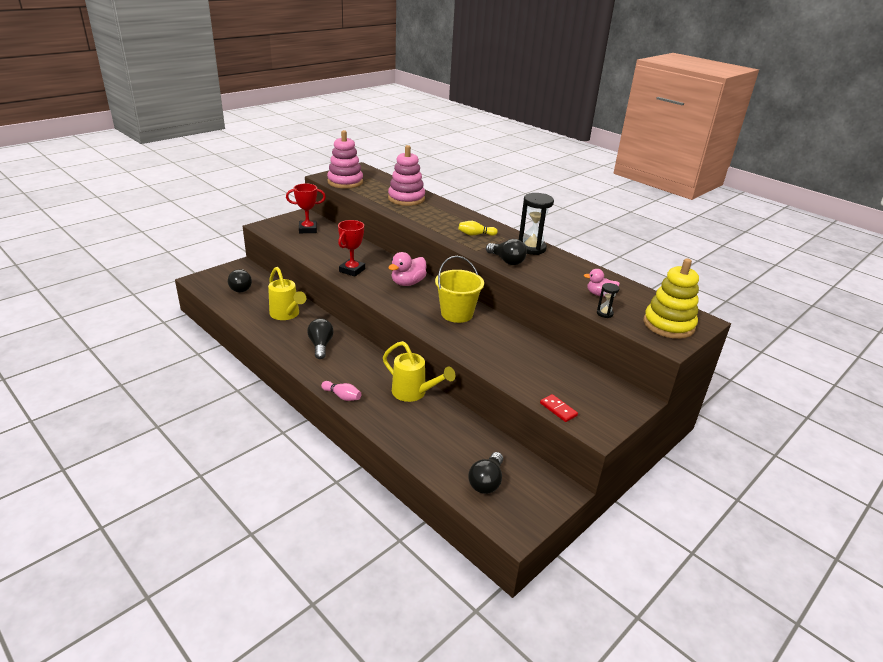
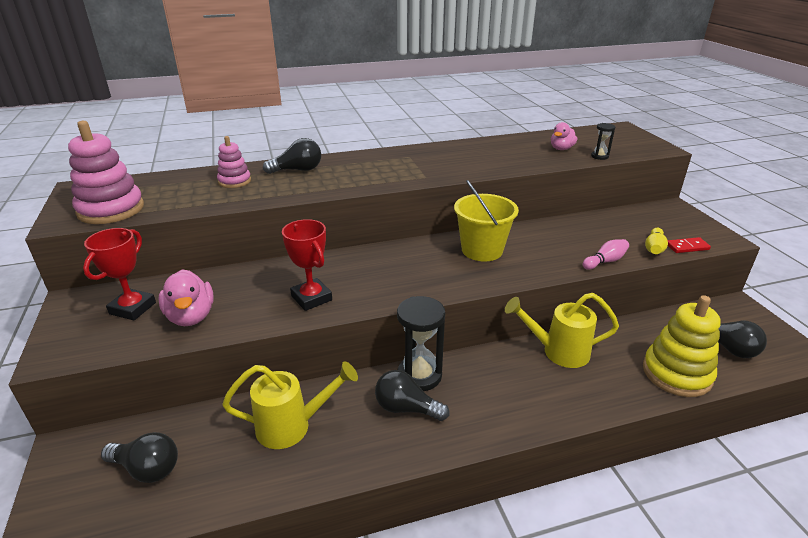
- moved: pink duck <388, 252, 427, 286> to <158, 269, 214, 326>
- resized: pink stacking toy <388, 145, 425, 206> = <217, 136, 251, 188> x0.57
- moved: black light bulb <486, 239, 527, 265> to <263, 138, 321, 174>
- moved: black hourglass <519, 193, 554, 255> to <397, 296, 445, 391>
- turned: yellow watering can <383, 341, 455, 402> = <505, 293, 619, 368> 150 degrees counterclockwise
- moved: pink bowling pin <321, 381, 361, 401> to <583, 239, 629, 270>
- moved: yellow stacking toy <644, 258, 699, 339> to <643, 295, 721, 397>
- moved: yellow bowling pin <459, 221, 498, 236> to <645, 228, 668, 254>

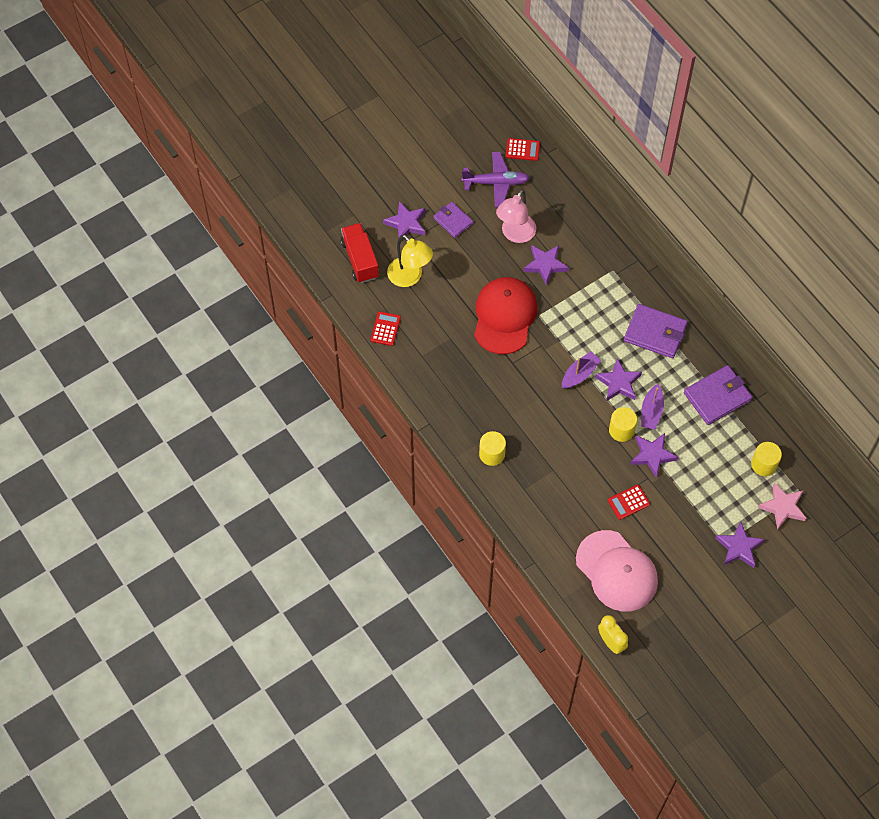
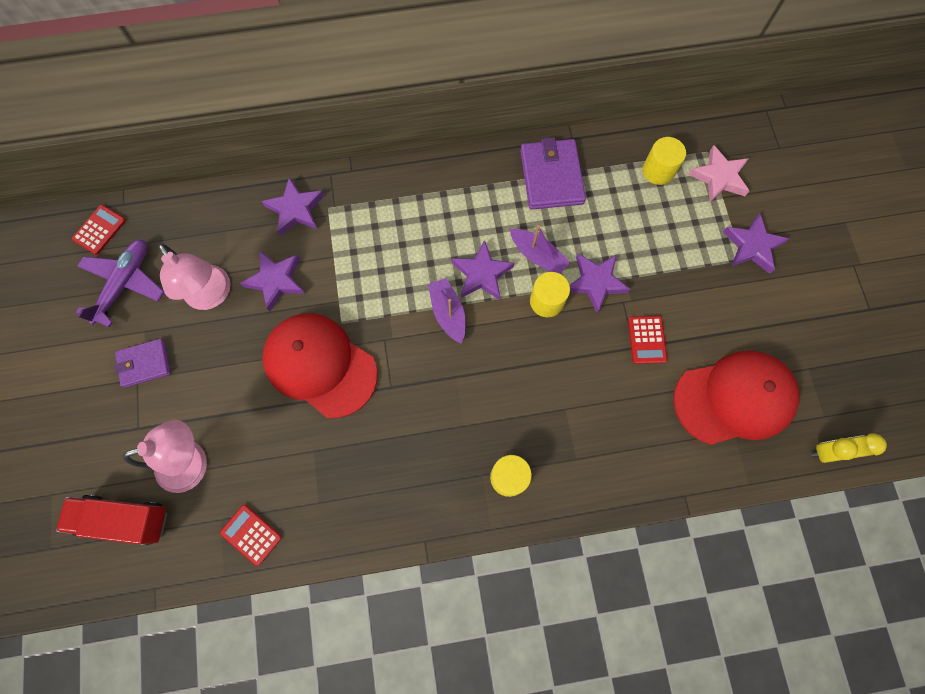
- recoloured: yellow lamp <387, 235, 433, 287> to pink lamp <123, 420, 207, 493>
- moved: purple star <383, 201, 425, 237> to <262, 177, 324, 236>
- recoloured: pink cap <576, 530, 658, 612> to red cap <673, 351, 800, 445>
- removed: purple wallet <624, 304, 688, 358>

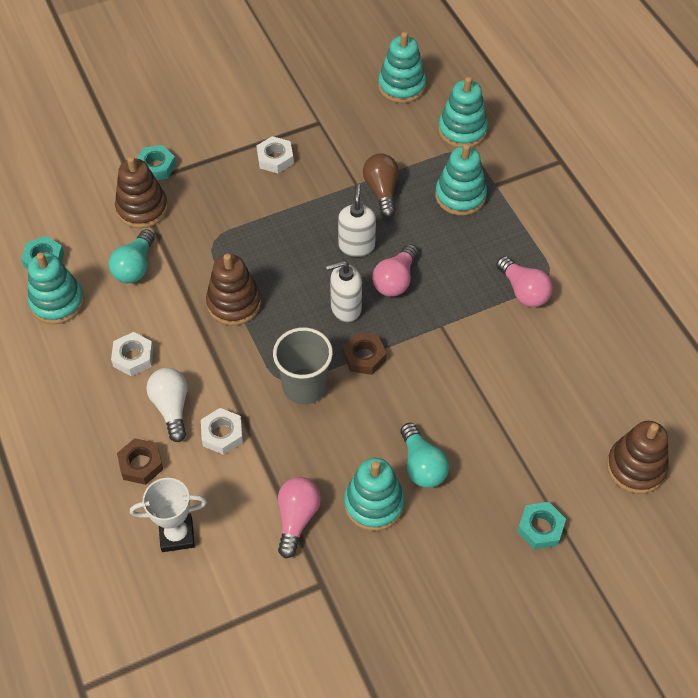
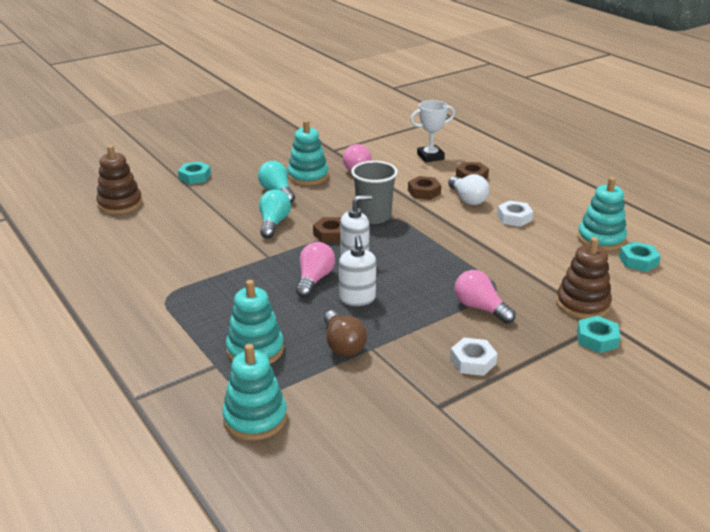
- moved: turquoise light bulb <109, 229, 155, 283> to <259, 189, 291, 239>
- recoloured: white nut <201, 408, 243, 455> to brown nut <408, 176, 441, 200>
- moved: pink light bulb <496, 256, 553, 307> to <455, 270, 516, 324>
- removed: brown stacking toy <206, 254, 261, 326>
- removed: turquoise stacking toy <378, 32, 426, 103>

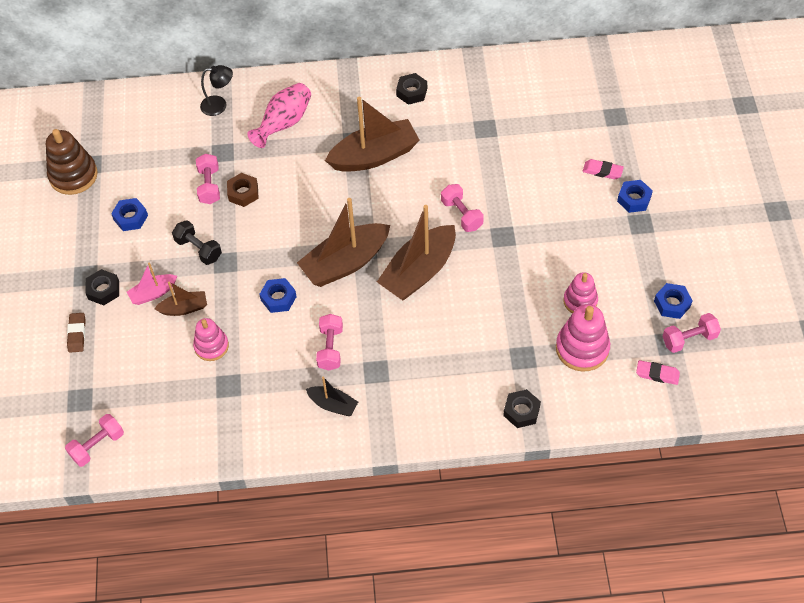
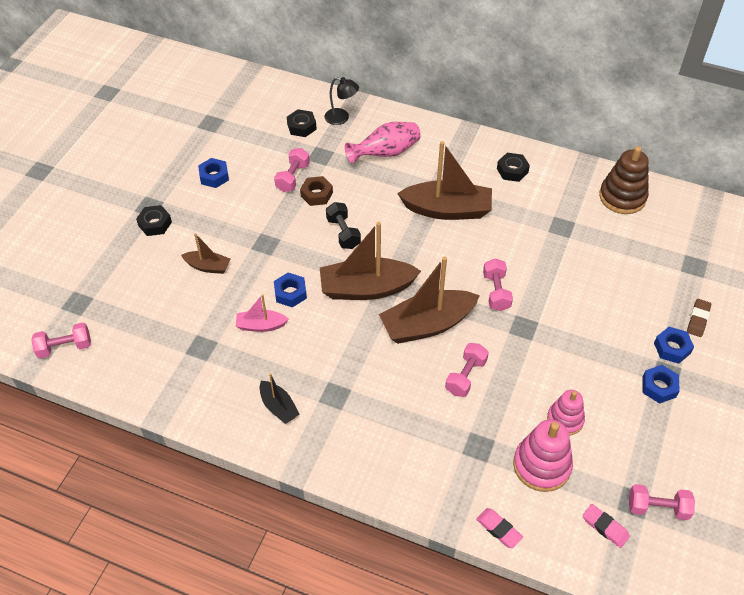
- moved: pink boat <127, 262, 177, 305> to <236, 294, 289, 332>
- moved: black nut <503, 389, 541, 428> to <287, 109, 317, 137>
- moved: black dumbbell <172, 220, 222, 265> to <326, 202, 361, 249>
- moved: pink dumbbell <316, 314, 343, 370> to <445, 343, 489, 397>
- moved: pink eraser <583, 159, 624, 179> to <476, 508, 523, 548>
- moved: brown stacking toy <46, 129, 98, 195> to <599, 146, 649, 214>
- moved: blue nut <654, 283, 693, 319> to <642, 365, 680, 404>
- moved: brown eraser <67, 313, 86, 353> to <687, 299, 711, 337>
- removed: pink stacking toy <193, 318, 229, 361>

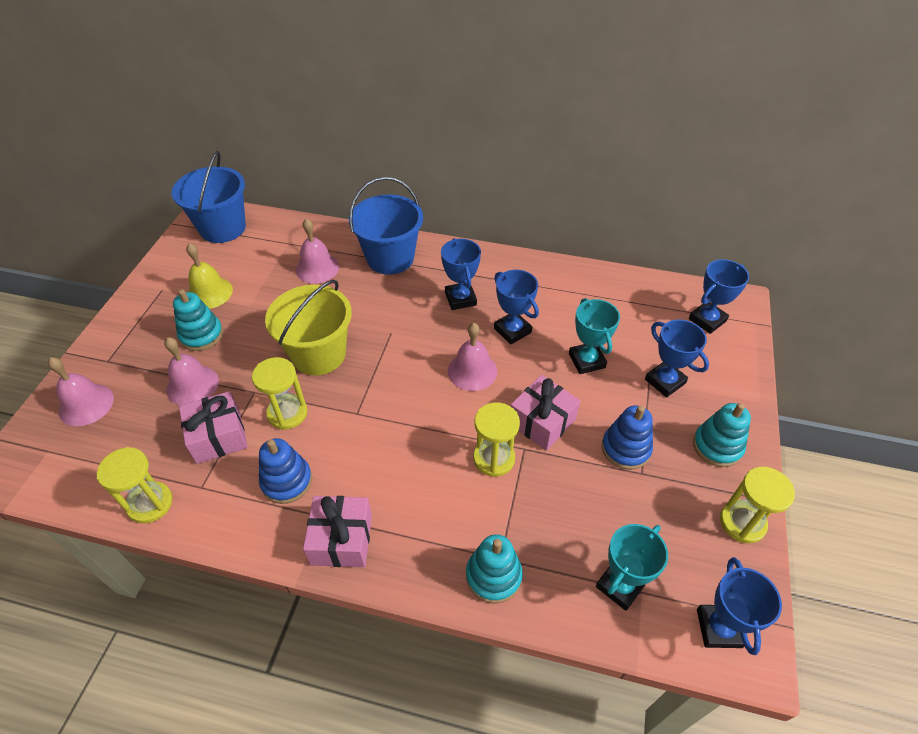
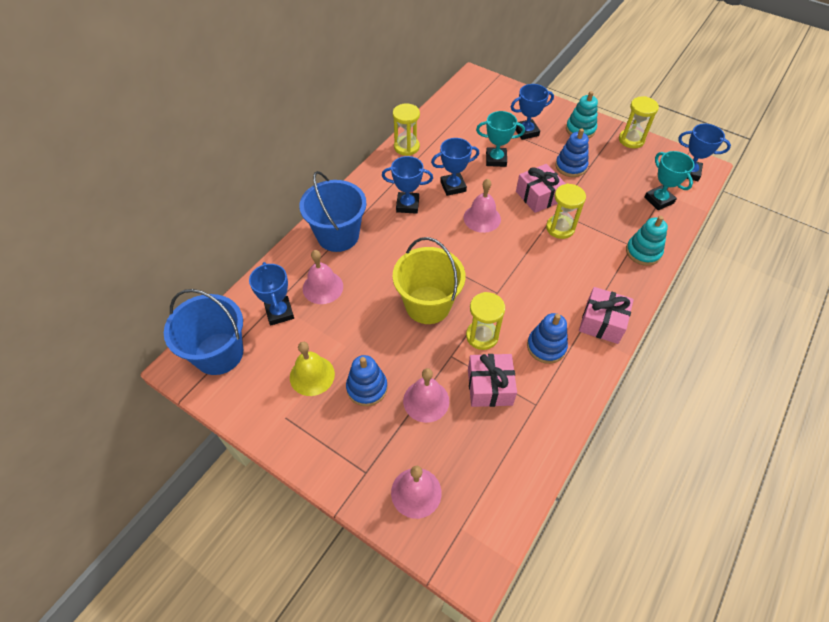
- moved: blue trophy <689, 259, 749, 334> to <249, 262, 294, 325>
- recoloured: turquoise stacking toy <173, 289, 223, 351> to blue stacking toy <346, 355, 388, 406>
- moved: yellow hourglass <97, 447, 173, 524> to <393, 103, 420, 156>

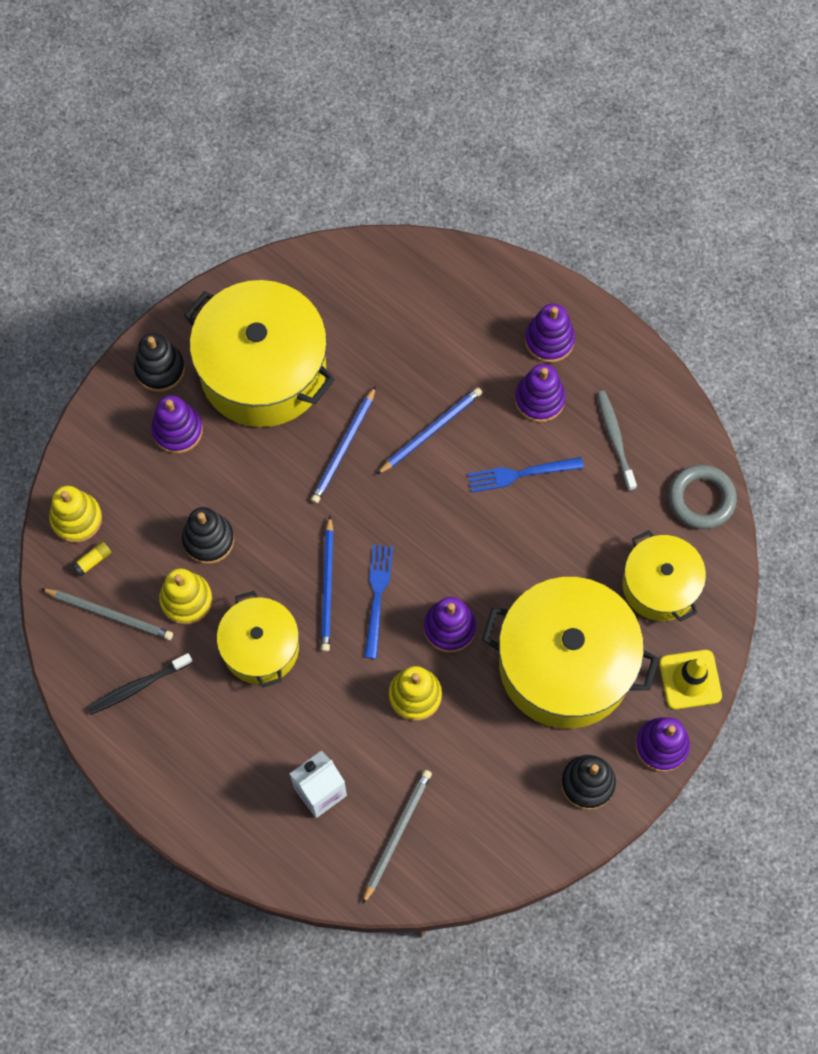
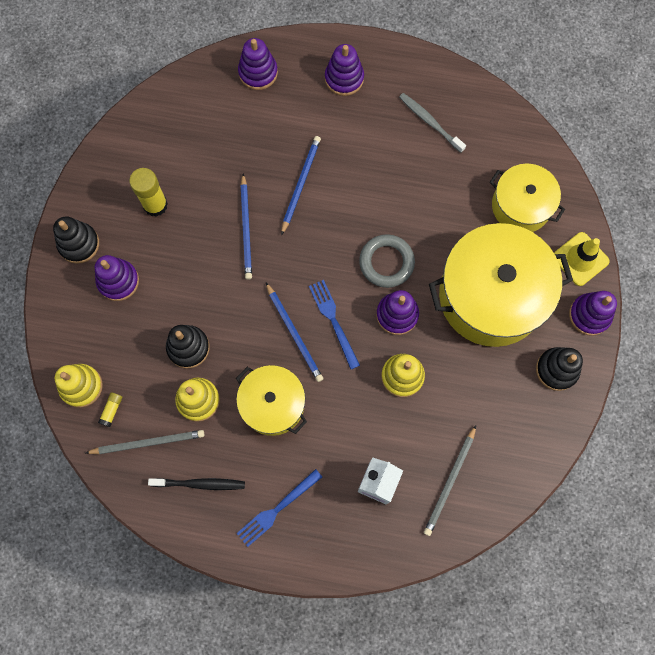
- replaced: yellow pot <184, 280, 335, 427> to yellow glue stick <129, 168, 168, 217>
- turned: black toothbrush <87, 653, 193, 715> = <148, 478, 245, 490> 120 degrees counterclockwise
- moved: blue fork <467, 457, 584, 493> to <236, 469, 322, 547>
- moved: purple stacking toy <515, 364, 566, 422> to <238, 38, 278, 90>
- moved: grey ring <669, 465, 737, 529> to <359, 234, 415, 288>
- turned: grey pencil <362, 770, 432, 905> = <424, 425, 476, 536> 150 degrees counterclockwise

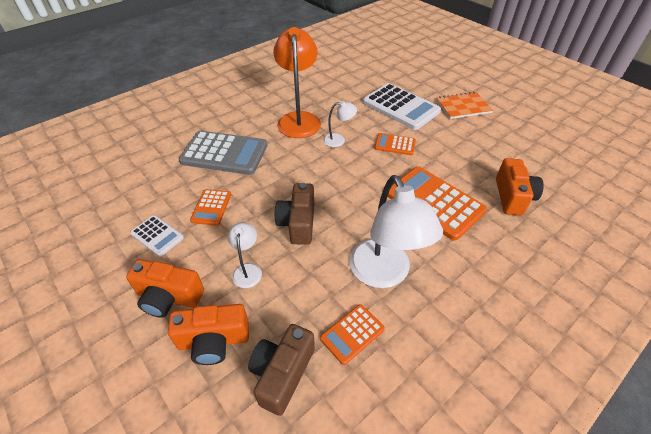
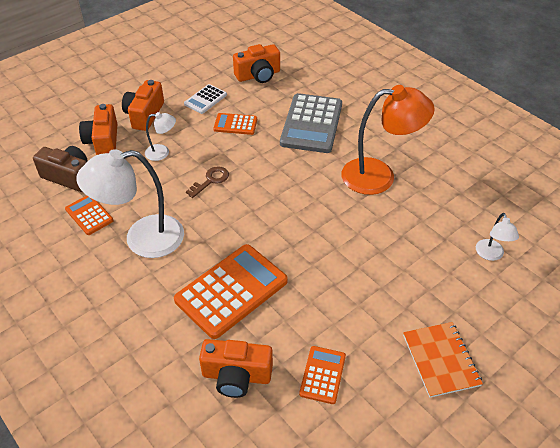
- replaced: brown camera <275, 183, 314, 245> to brown key <186, 166, 229, 198>
- added: orange camera <233, 44, 280, 83>
- moved: orange calculator <374, 133, 416, 155> to <299, 346, 346, 404>
- moved: white lamp <323, 101, 357, 147> to <476, 213, 519, 261>
- removed: white calculator <363, 83, 441, 130>

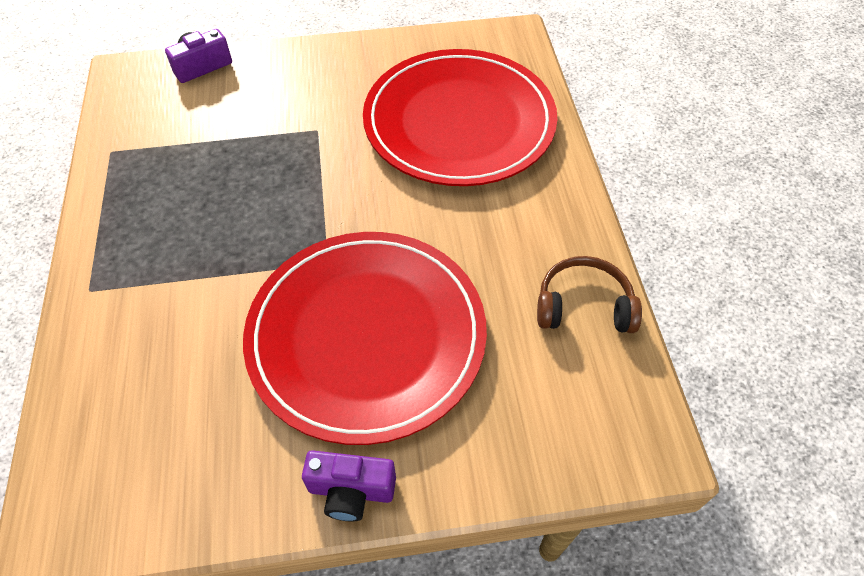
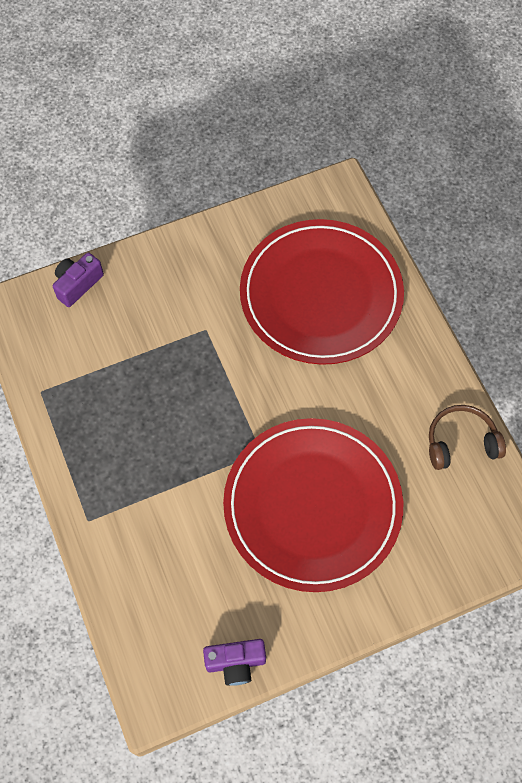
- moved: purple camera <302, 450, 396, 522> to <203, 639, 266, 686>

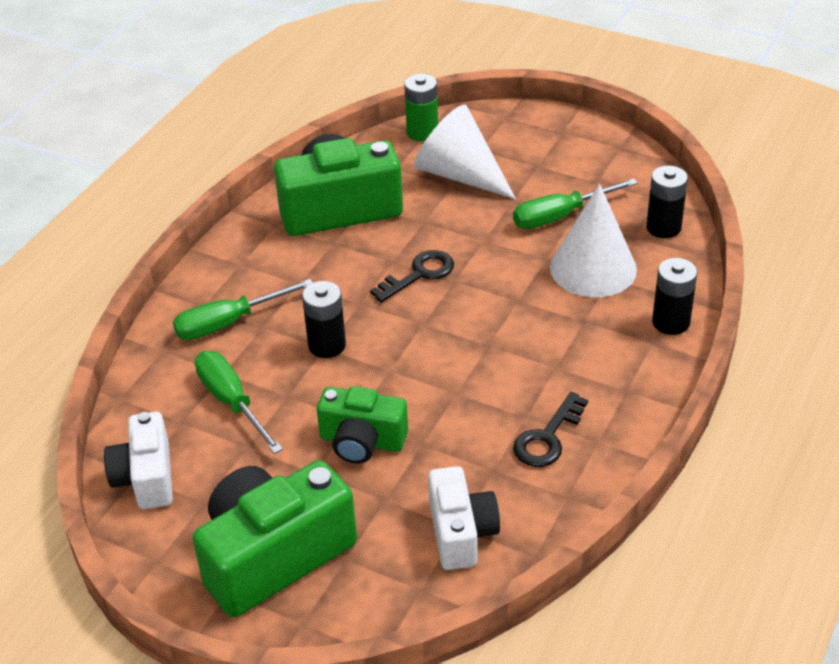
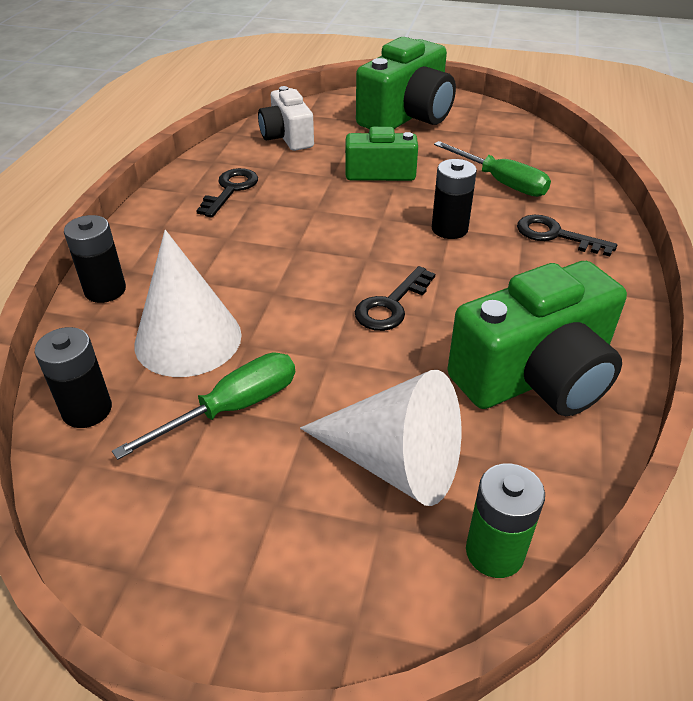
- replaced: green screwdriver <173, 279, 313, 340> to black key <517, 215, 617, 257>
- removed: white camera <104, 412, 173, 509>

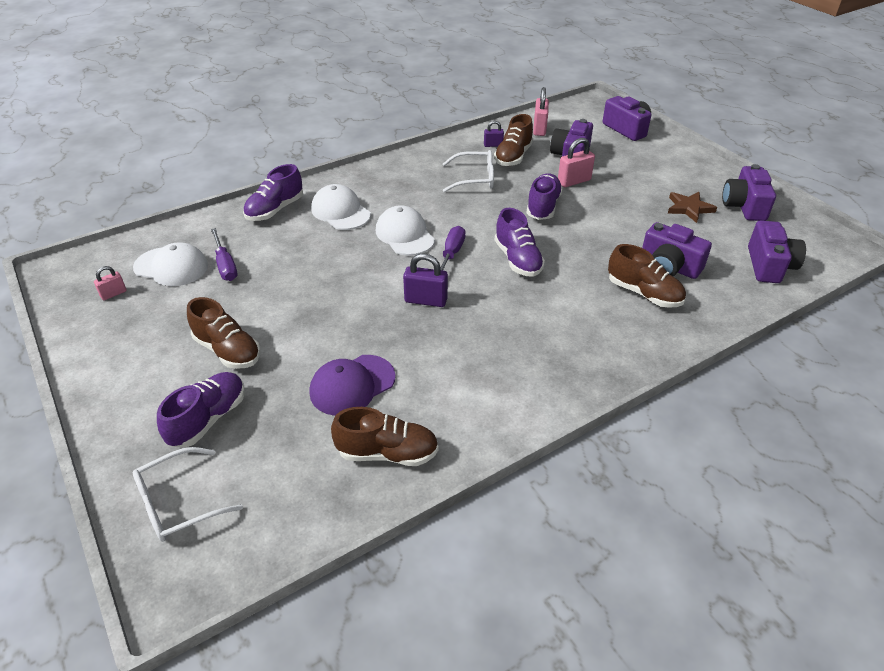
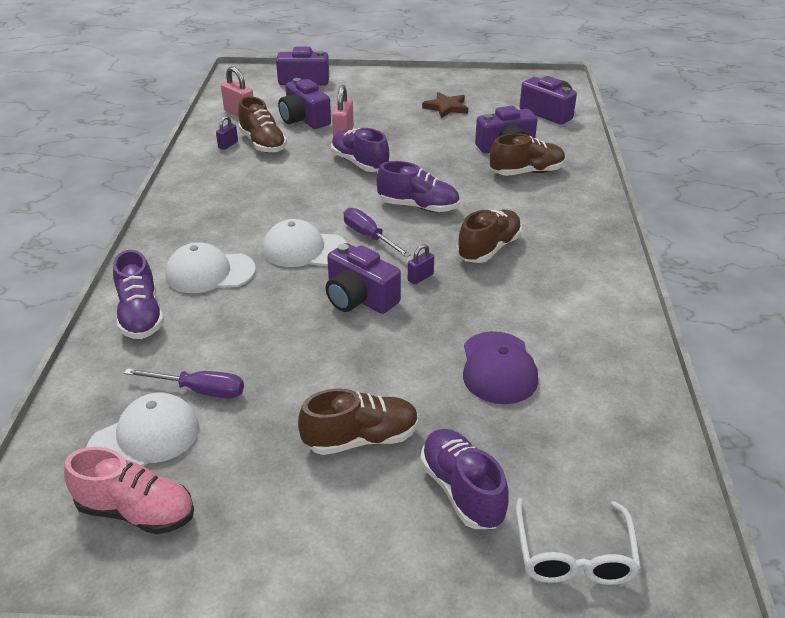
- replaced: pink padlock <94, 266, 127, 300> to pink shoe <64, 447, 194, 534>
- moved: purple camera <722, 164, 776, 221> to <326, 243, 401, 314>
- resized: purple padlock <403, 254, 448, 307> = <408, 244, 434, 285> x0.60
- moved: brown shoe <331, 407, 439, 466> to <457, 209, 522, 263>
- removed: white glasses <443, 150, 494, 192>

